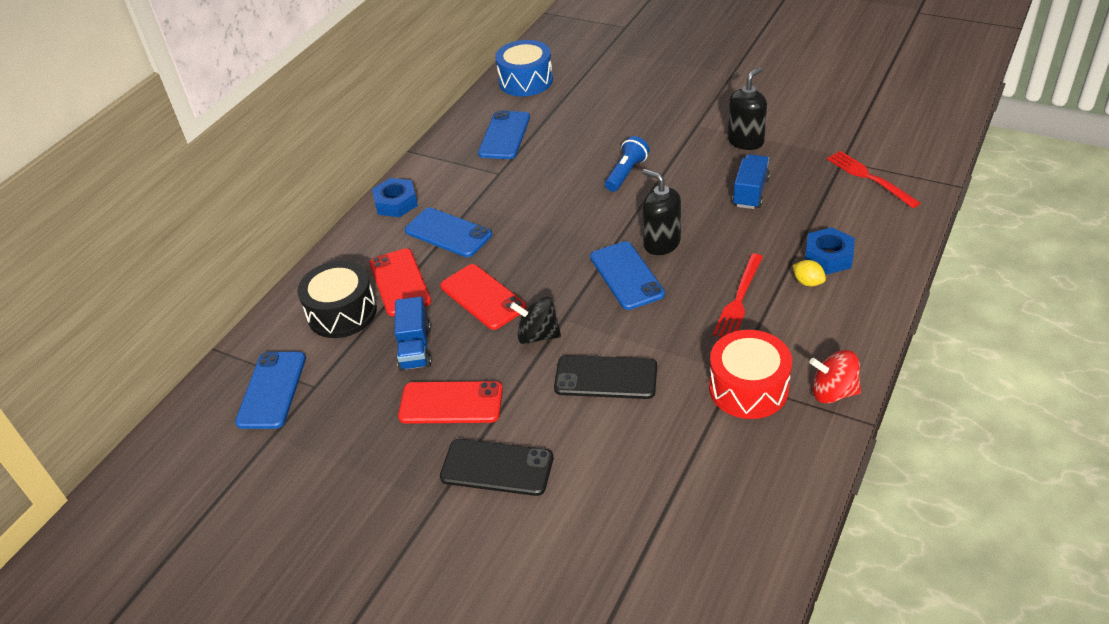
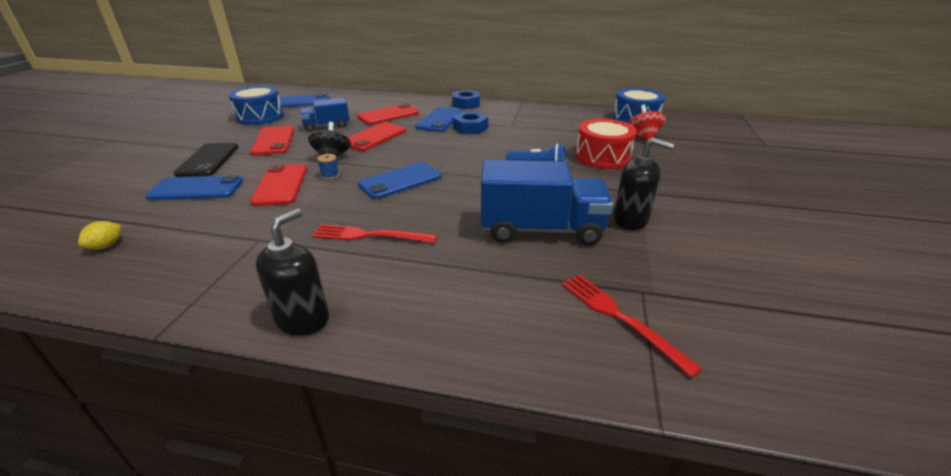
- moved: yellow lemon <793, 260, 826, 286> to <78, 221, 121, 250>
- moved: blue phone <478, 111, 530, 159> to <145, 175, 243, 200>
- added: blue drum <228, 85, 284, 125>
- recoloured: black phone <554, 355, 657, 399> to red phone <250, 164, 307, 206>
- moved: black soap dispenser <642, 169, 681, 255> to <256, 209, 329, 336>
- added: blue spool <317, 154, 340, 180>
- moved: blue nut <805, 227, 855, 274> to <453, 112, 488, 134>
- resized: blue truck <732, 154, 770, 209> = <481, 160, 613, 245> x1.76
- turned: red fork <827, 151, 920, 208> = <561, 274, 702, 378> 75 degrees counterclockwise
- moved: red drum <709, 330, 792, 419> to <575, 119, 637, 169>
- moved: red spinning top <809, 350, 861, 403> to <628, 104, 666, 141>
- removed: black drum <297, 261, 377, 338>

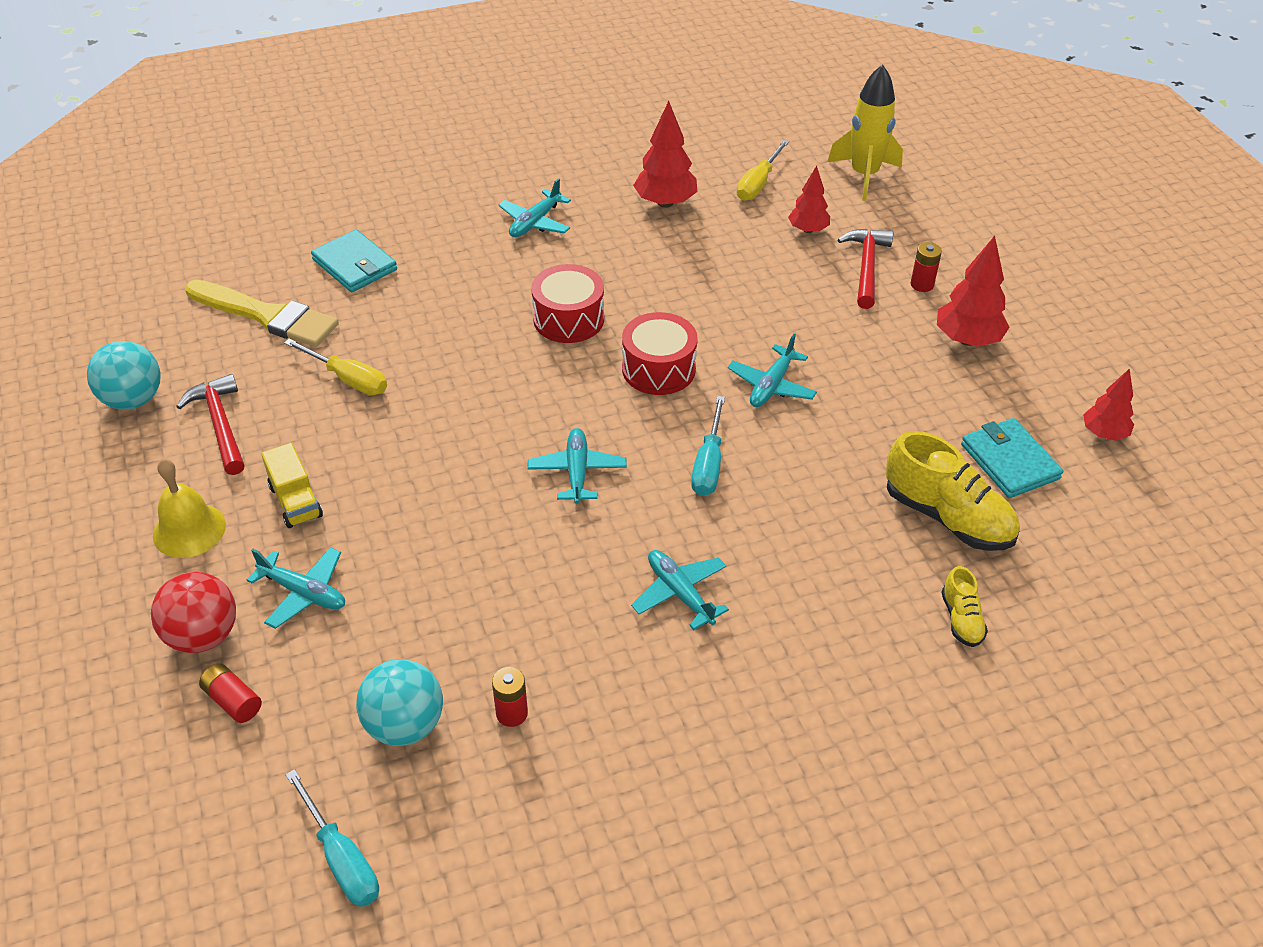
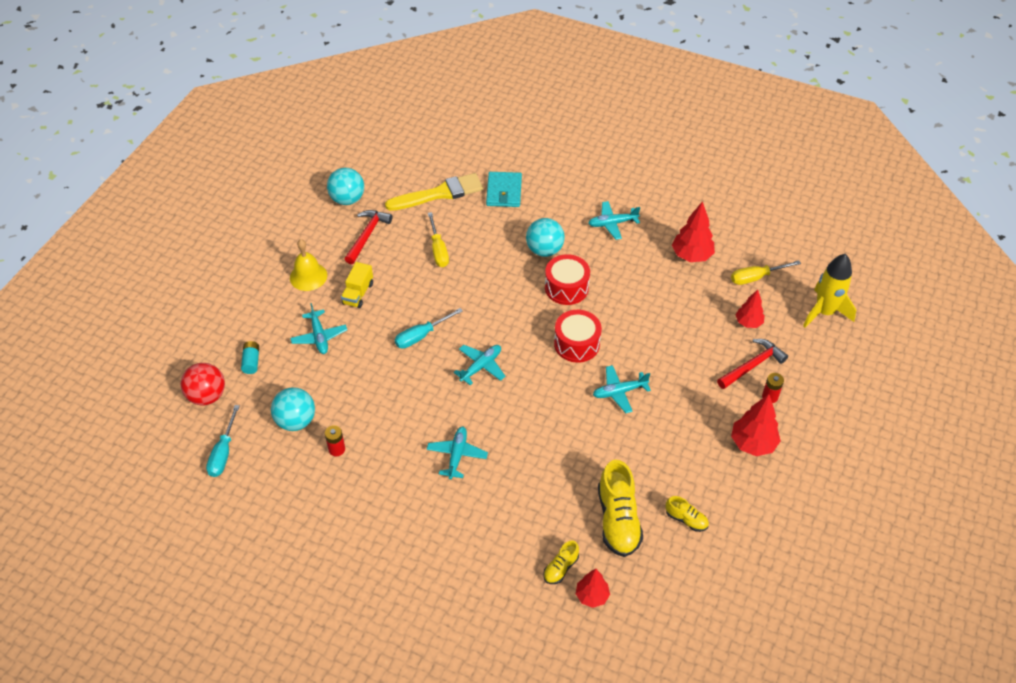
- moved: red ball <151, 572, 236, 653> to <180, 363, 225, 406>
- recoloured: red battery <199, 663, 262, 723> to turquoise battery <241, 341, 259, 374>
- turned: yellow brush <185, 280, 339, 347> = <385, 173, 483, 211> 90 degrees counterclockwise
- moved: turquoise screwdriver <691, 396, 725, 496> to <395, 308, 463, 349>
- added: turquoise ball <526, 218, 565, 257>
- moved: red tree <1083, 368, 1134, 441> to <576, 569, 610, 608>
- replaced: turquoise wallet <961, 418, 1063, 498> to yellow shoe <665, 496, 709, 532>

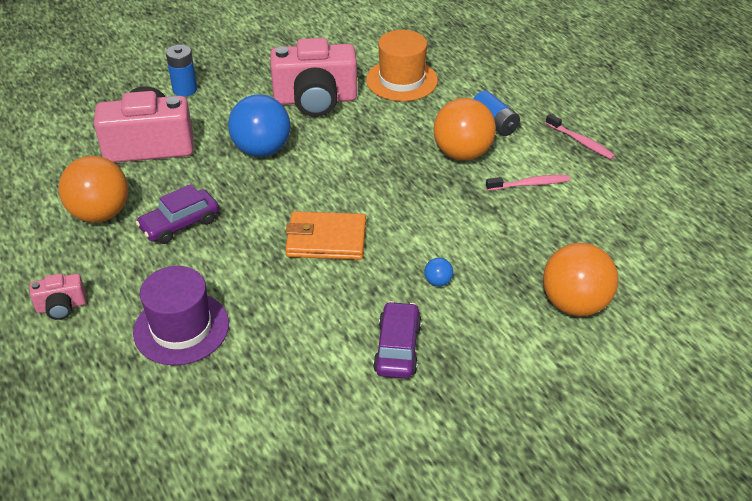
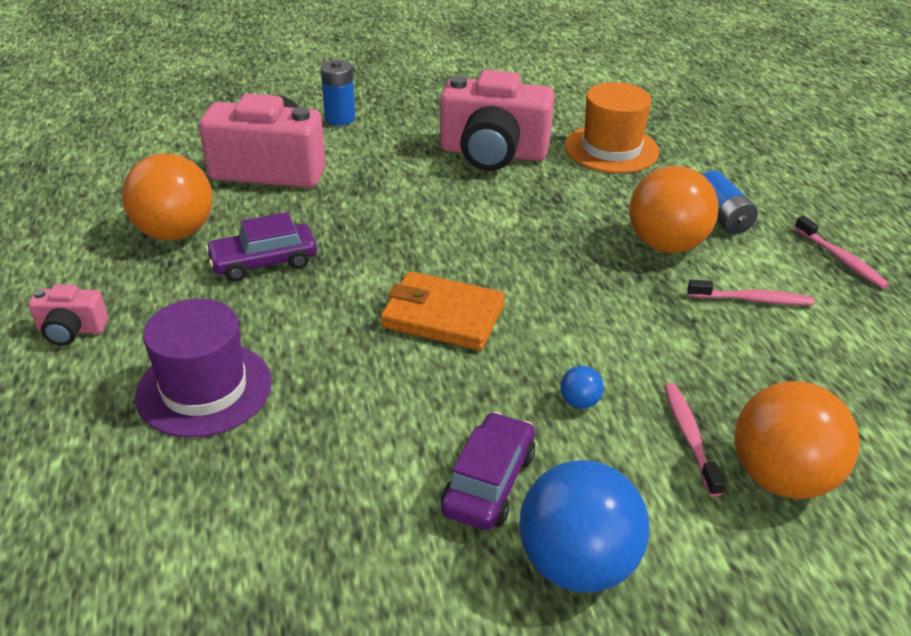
- moved: blue ball <228, 94, 291, 157> to <519, 460, 649, 592>
- added: pink toothbrush <664, 383, 725, 497>

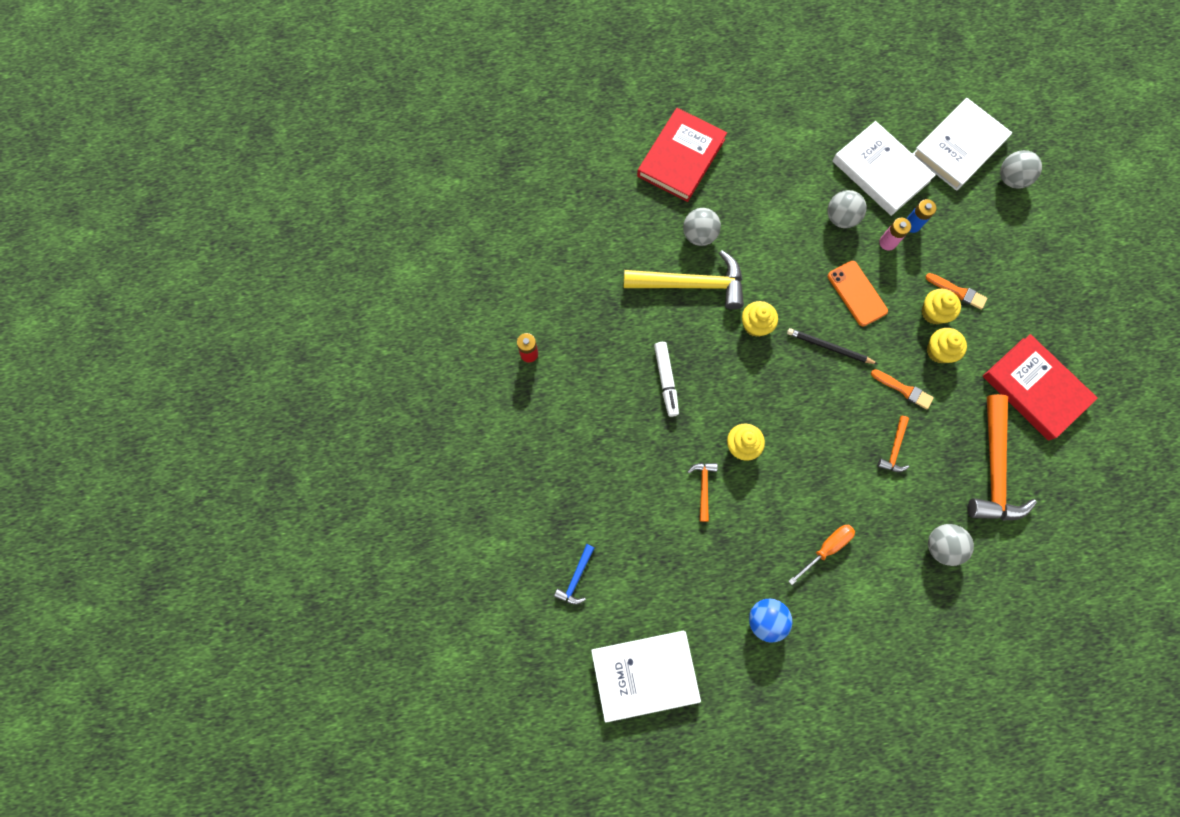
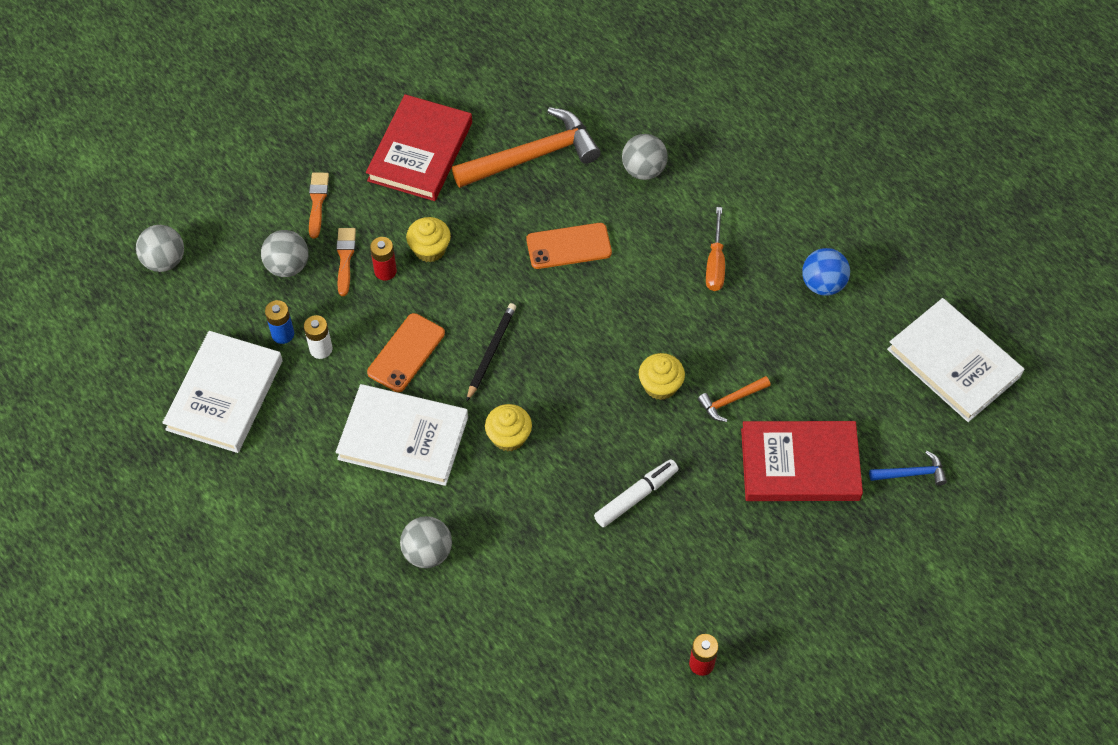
- moved: grey ball <828, 190, 867, 228> to <261, 230, 308, 277>
- recoloured: pink battery <879, 218, 911, 251> to white battery <304, 315, 332, 359>
- moved: orange brush <871, 369, 934, 409> to <309, 172, 329, 238>
- moved: white book <912, 98, 1012, 191> to <336, 384, 468, 486>
- replaced: yellow cupcake <922, 289, 961, 324> to red battery <370, 237, 397, 281>
- turned: black pencil <787, 328, 878, 364> = <466, 303, 516, 402> 150 degrees counterclockwise
- replaced: orange hammer <877, 416, 909, 472> to orange phone <526, 223, 612, 269>
- turned: orange screwdriver <788, 525, 855, 585> = <706, 207, 725, 291> 105 degrees counterclockwise
- moved: red book <637, 108, 727, 202> to <741, 421, 863, 501>
- removed: yellow hammer <624, 250, 744, 309>

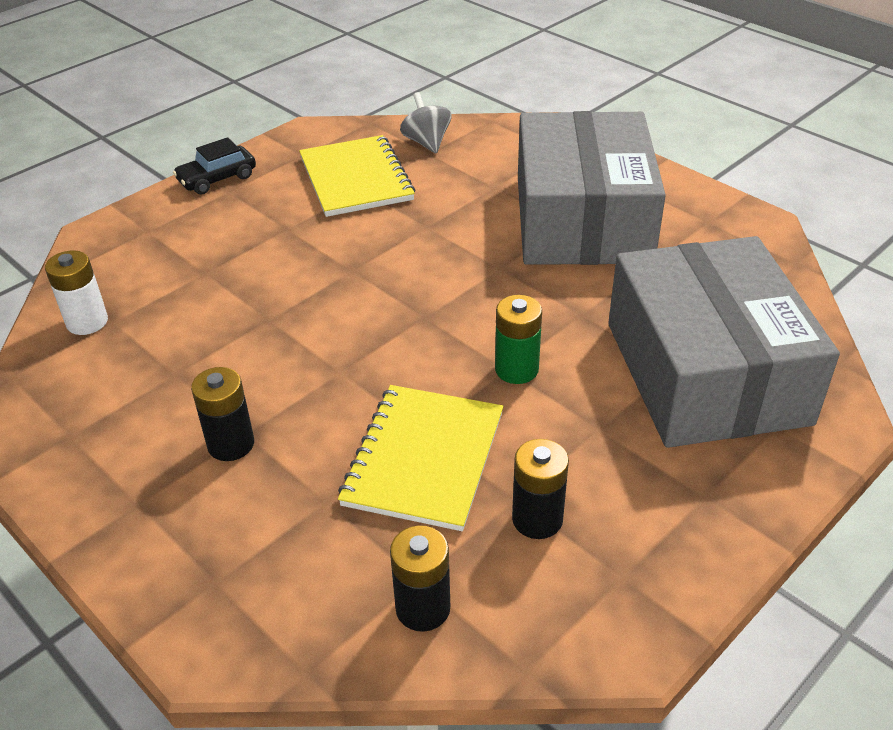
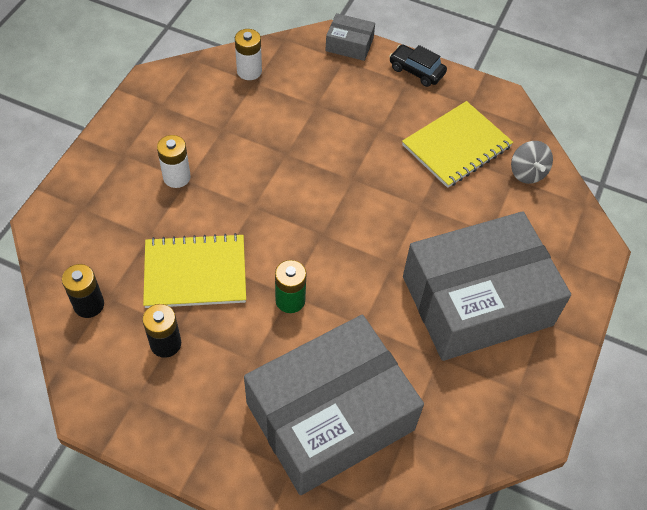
- recoloured: black battery <191, 367, 254, 461> to white battery <157, 135, 191, 188>
- added: grey box <325, 13, 375, 61>
- turned: grey spinning top <400, 92, 452, 153> = <511, 141, 553, 184> 120 degrees clockwise

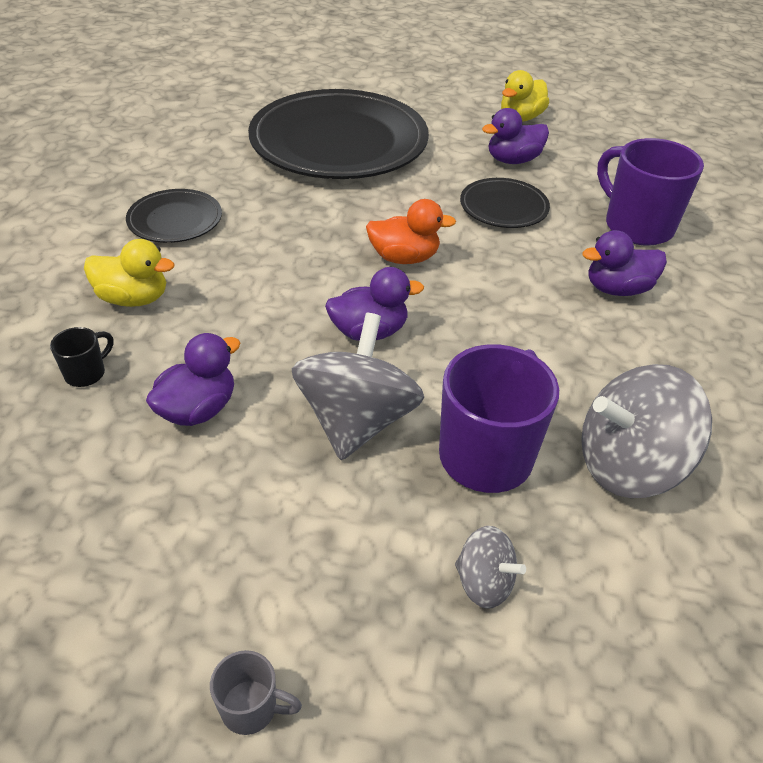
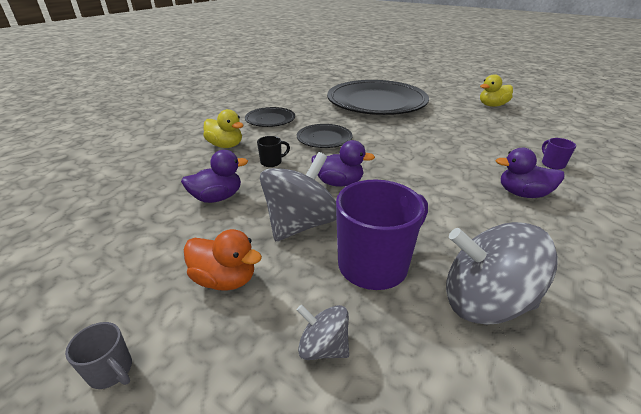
- moved: orange duck <366, 199, 456, 264> to <184, 229, 262, 291>
- moved: black mug <50, 327, 113, 387> to <257, 136, 290, 167>
- moved: black plate <460, 178, 550, 228> to <297, 124, 353, 148>
- turned: grey spinning top <455, 526, 526, 609> = <297, 304, 349, 360> 150 degrees clockwise
- resized: purple mug <597, 138, 704, 246> = <542, 138, 576, 170> x0.45
- removed: purple duck <482, 108, 549, 164>

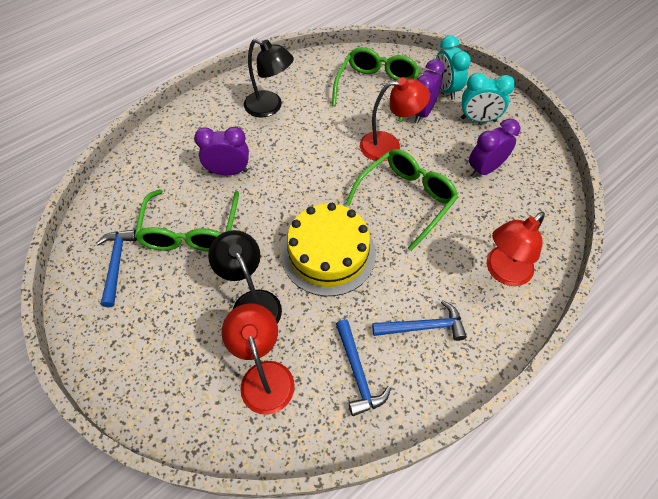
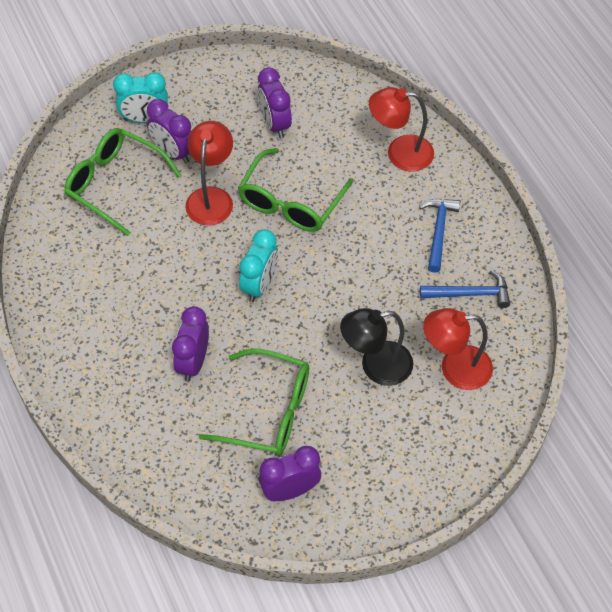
- turned: green glasses <346, 149, 458, 251> = <238, 148, 353, 232> 120 degrees counterclockwise
- moved: turquoise clock <461, 73, 515, 122> to <239, 229, 278, 302>
- replaced: blue hammer <96, 229, 137, 307> to purple clock <259, 446, 321, 501>
- turned: red lamp <487, 212, 545, 286> = <369, 87, 434, 172> 120 degrees clockwise
- removed: black lamp <244, 39, 294, 118>
- removed: yellow cake <281, 203, 376, 296>

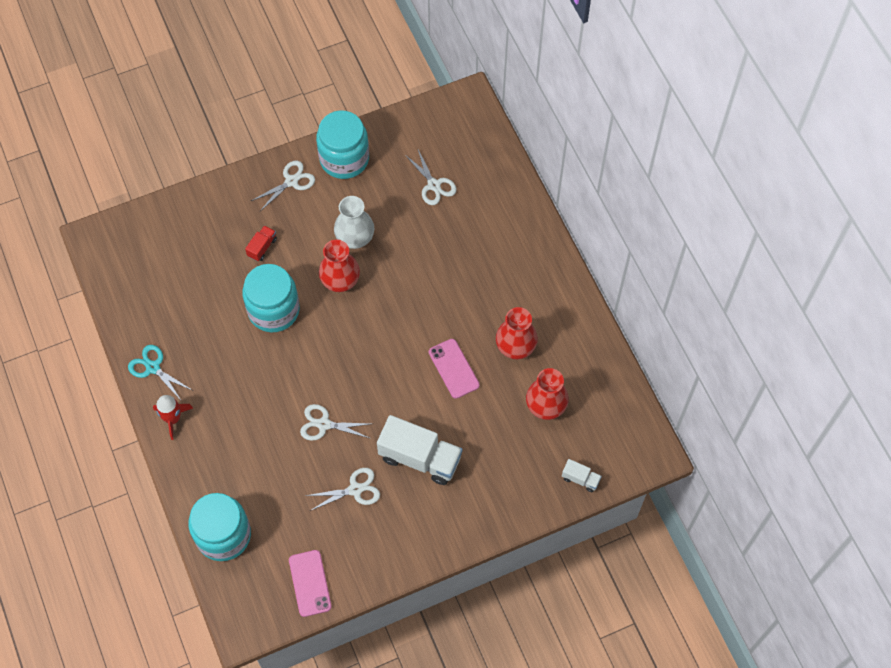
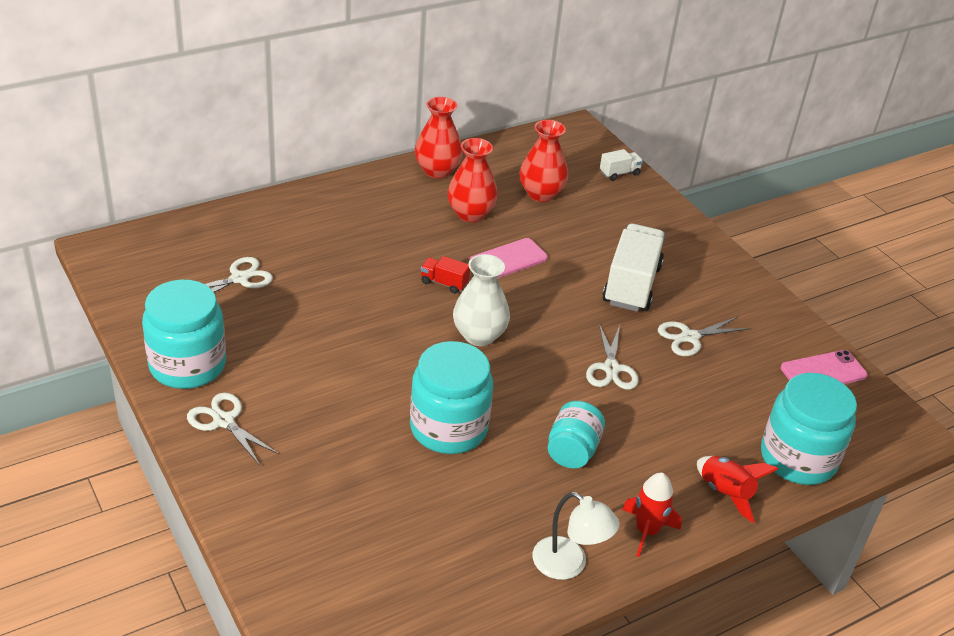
- moved: red vase <319, 240, 360, 292> to <415, 97, 463, 178>
- moved: red truck <245, 225, 277, 261> to <421, 256, 470, 294>
- moved: white vase <334, 196, 374, 249> to <453, 254, 510, 346>
- replaced: turquoise scissors <128, 345, 192, 400> to white lamp <533, 492, 620, 580>
- added: turquoise jar <548, 401, 605, 468>
- turned: white truck <562, 459, 602, 492> = <600, 149, 643, 181> 45 degrees clockwise
- turned: white scissors <305, 468, 380, 511> = <658, 317, 750, 356> 90 degrees counterclockwise
- added: red rocket <697, 456, 778, 523>

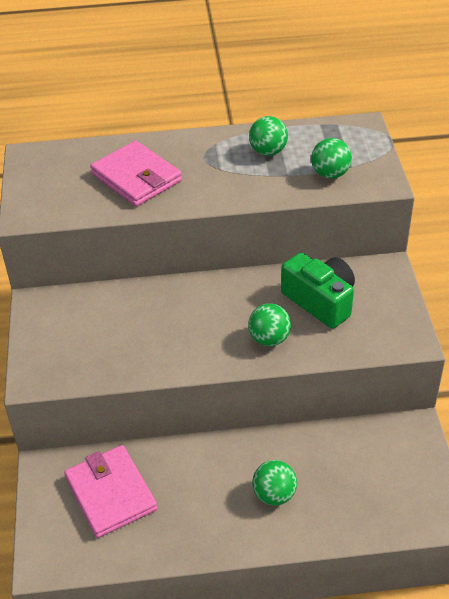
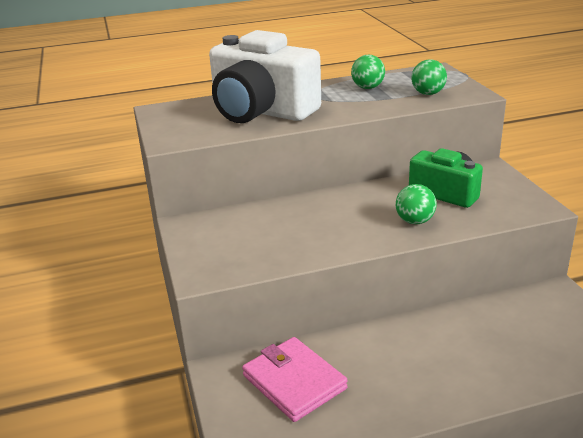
- replaced: pink wallet <90, 141, 182, 207> to white camera <209, 30, 321, 123>
- removed: green ball <252, 460, 297, 505>

